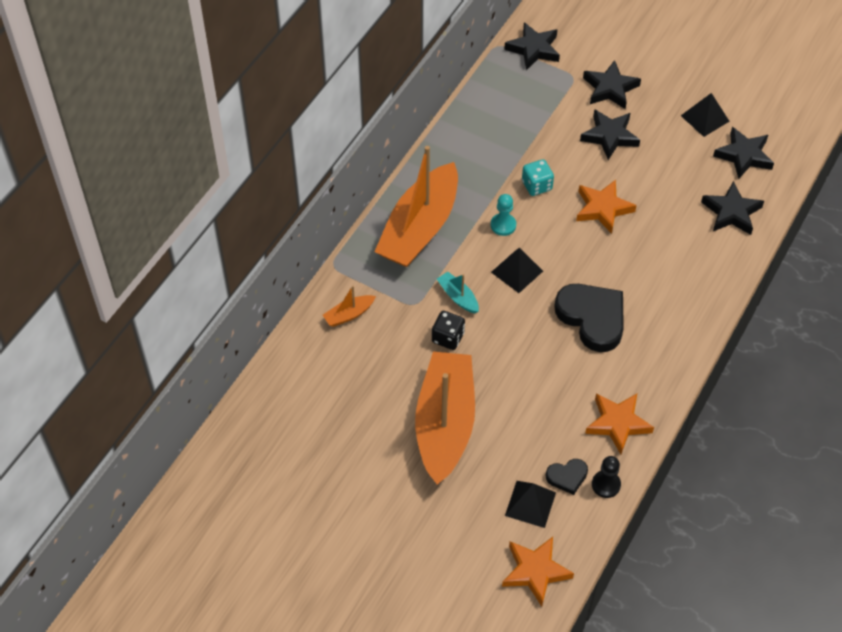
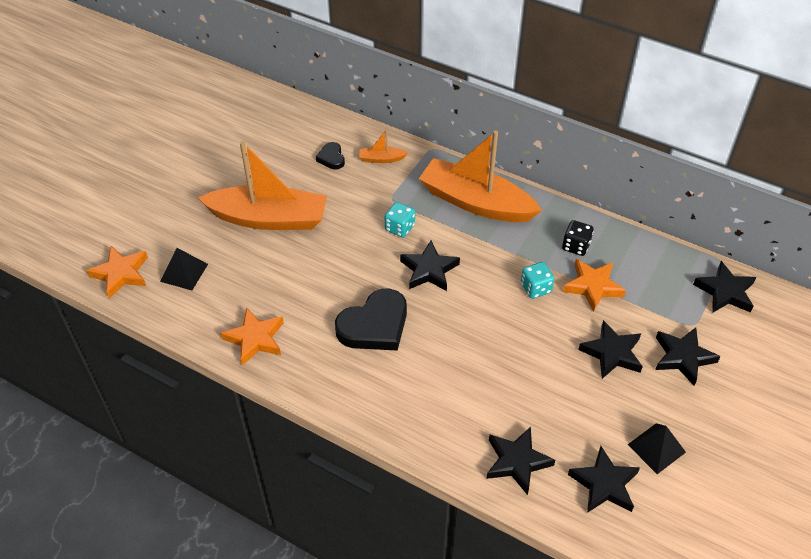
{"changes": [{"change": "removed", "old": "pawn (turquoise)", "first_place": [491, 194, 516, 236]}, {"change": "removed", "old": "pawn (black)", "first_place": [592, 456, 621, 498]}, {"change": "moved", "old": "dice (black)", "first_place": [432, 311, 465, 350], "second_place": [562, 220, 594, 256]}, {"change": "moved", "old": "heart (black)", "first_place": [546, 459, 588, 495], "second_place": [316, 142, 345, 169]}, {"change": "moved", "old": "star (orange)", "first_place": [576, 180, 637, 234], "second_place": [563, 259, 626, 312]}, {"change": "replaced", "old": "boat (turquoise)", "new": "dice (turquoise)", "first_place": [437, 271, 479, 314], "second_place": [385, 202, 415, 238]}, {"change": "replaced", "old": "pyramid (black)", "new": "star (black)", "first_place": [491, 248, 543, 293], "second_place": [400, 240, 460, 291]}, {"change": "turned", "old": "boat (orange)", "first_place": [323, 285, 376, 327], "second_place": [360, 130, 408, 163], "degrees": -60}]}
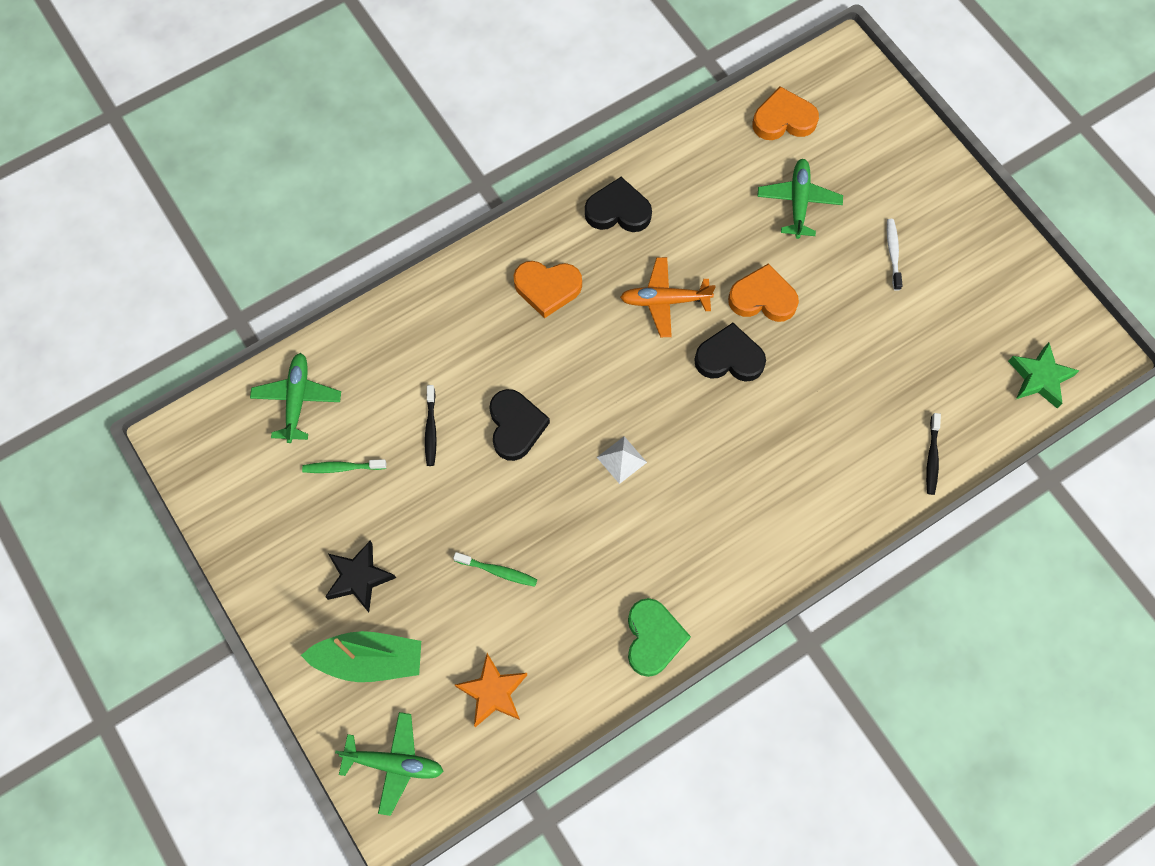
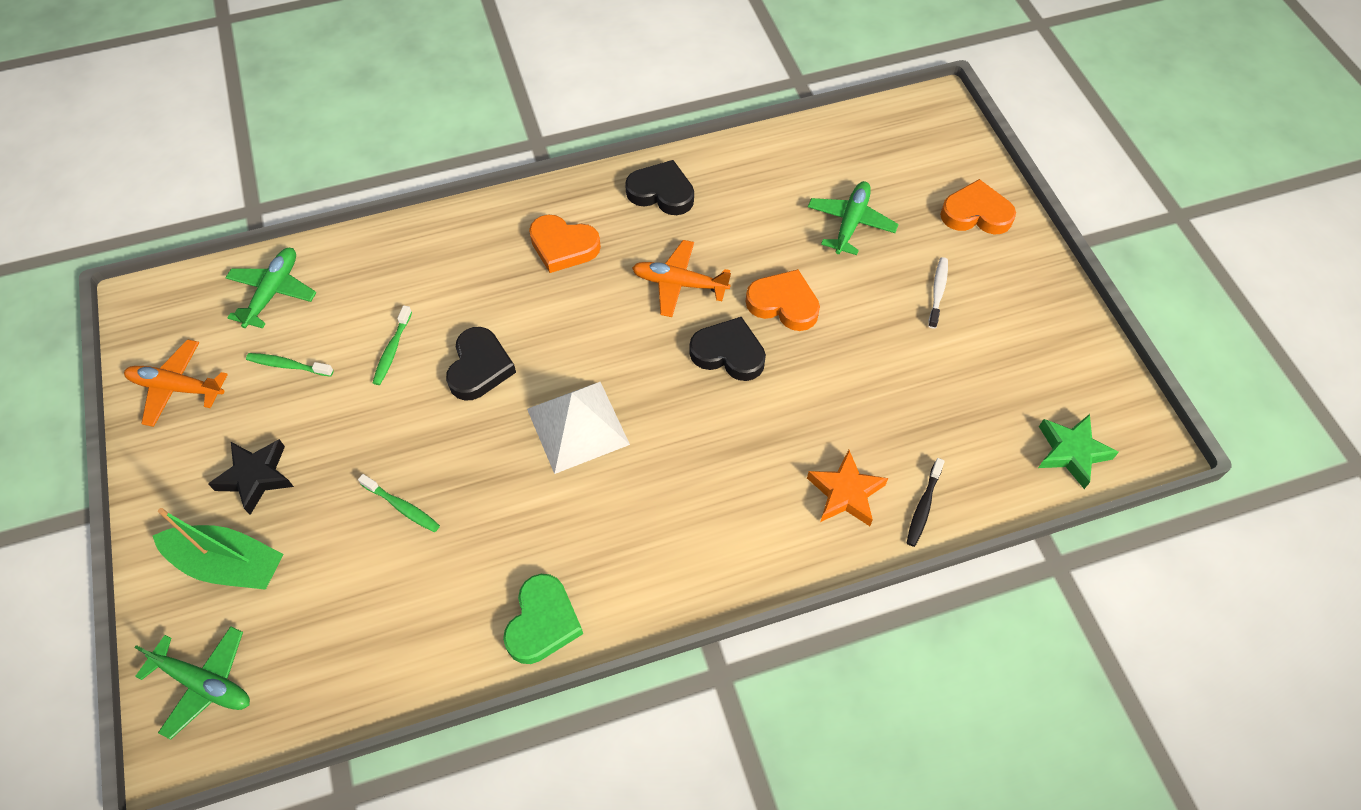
{"changes": [{"change": "added", "new": "plane (orange)", "second_place": [124, 339, 228, 427]}, {"change": "moved", "old": "star (orange)", "first_place": [455, 653, 527, 727], "second_place": [807, 450, 888, 526]}, {"change": "moved", "old": "heart (orange)", "first_place": [752, 86, 819, 140], "second_place": [940, 179, 1016, 234]}, {"change": "recoloured", "old": "toothbrush (black)", "new": "toothbrush (green)", "first_place": [425, 385, 437, 466], "second_place": [373, 305, 412, 385]}, {"change": "resized", "old": "pyramid (white)", "first_place": [597, 436, 647, 484], "second_place": [527, 382, 630, 474], "factor": 1.99}]}
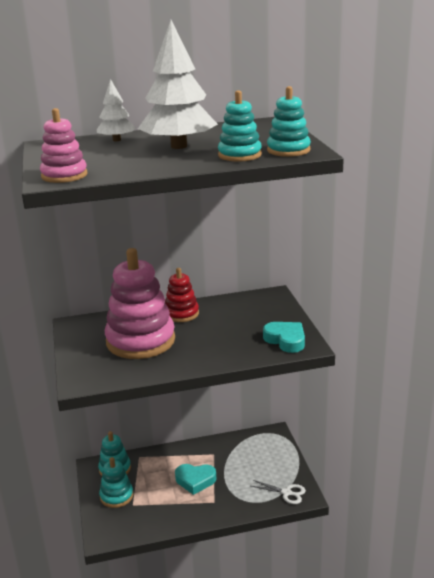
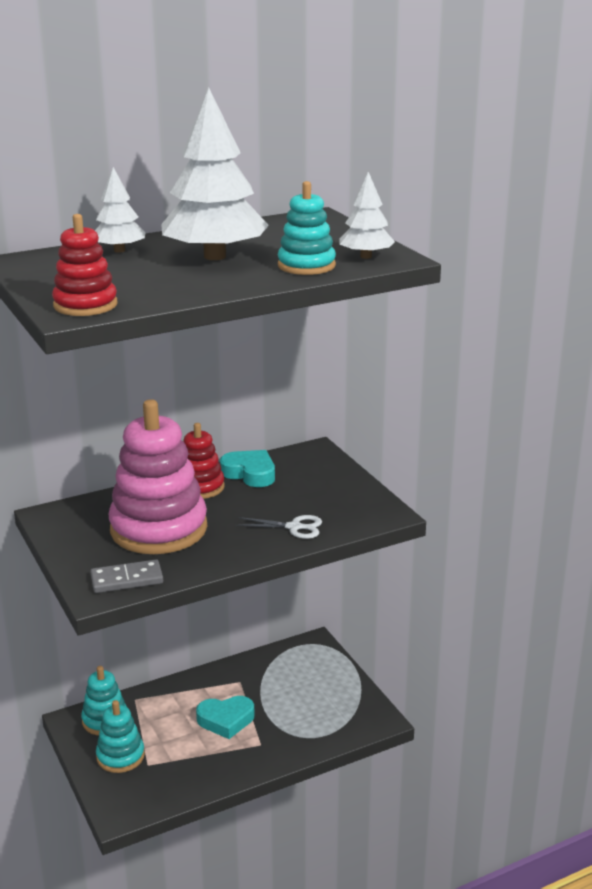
{"changes": [{"change": "added", "new": "domino (grey)", "second_place": [90, 559, 163, 593]}, {"change": "moved", "old": "scissors (white)", "first_place": [251, 480, 306, 504], "second_place": [236, 515, 322, 539]}, {"change": "moved", "old": "heart (turquoise)", "first_place": [263, 322, 305, 353], "second_place": [220, 450, 275, 487]}, {"change": "replaced", "old": "stacking toy (turquoise)", "new": "tree (white)", "first_place": [267, 86, 311, 157], "second_place": [340, 172, 395, 259]}, {"change": "recoloured", "old": "stacking toy (pink)", "new": "stacking toy (red)", "first_place": [40, 108, 87, 183], "second_place": [52, 214, 117, 316]}]}
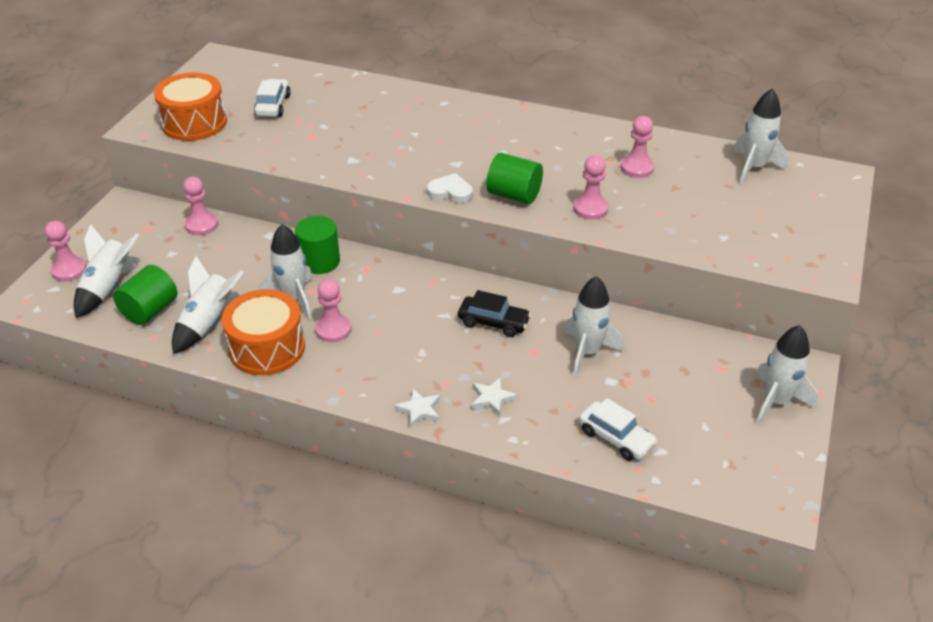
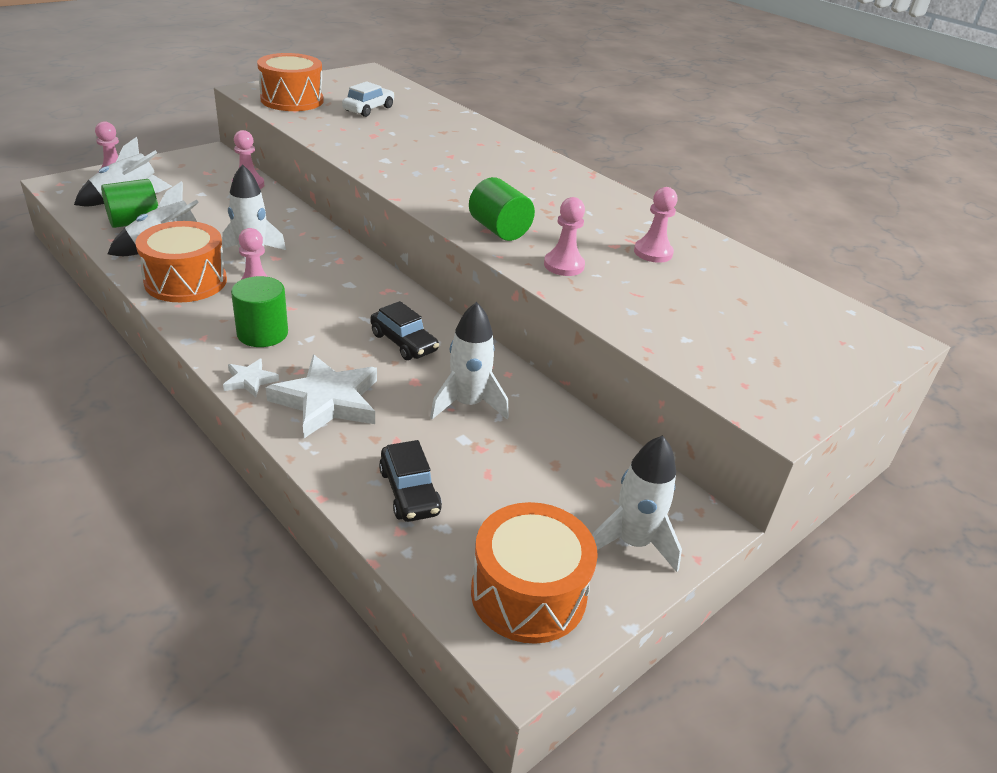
{"changes": [{"change": "removed", "old": "heart (white)", "first_place": [427, 173, 473, 203]}, {"change": "removed", "old": "rocket (white)", "first_place": [733, 89, 789, 184]}, {"change": "added", "new": "drum (orange)", "second_place": [471, 502, 598, 644]}, {"change": "moved", "old": "cylinder (green)", "first_place": [295, 216, 340, 274], "second_place": [231, 276, 288, 347]}, {"change": "recoloured", "old": "car (white)", "new": "car (black)", "first_place": [579, 398, 658, 461], "second_place": [379, 440, 442, 522]}, {"change": "resized", "old": "star (white)", "first_place": [472, 378, 517, 416], "second_place": [266, 355, 377, 438], "factor": 2.05}]}
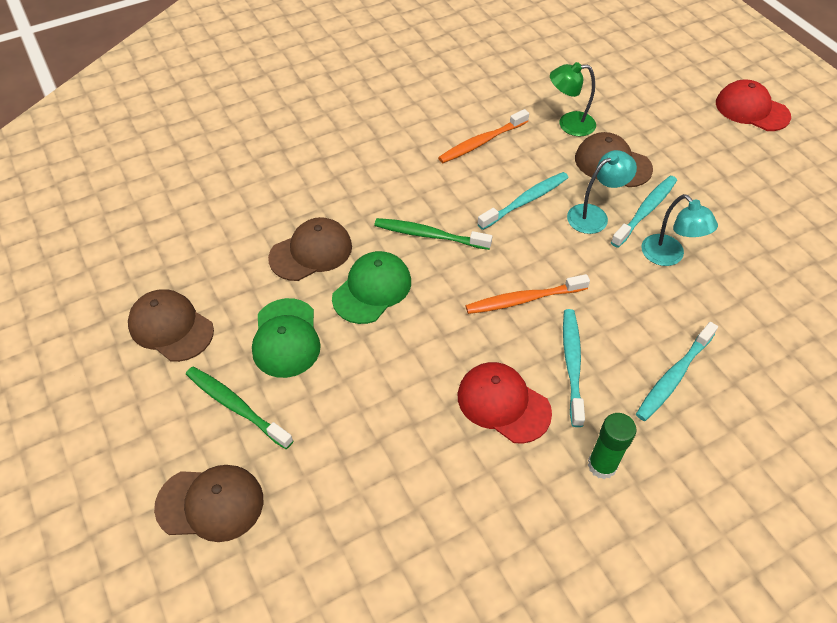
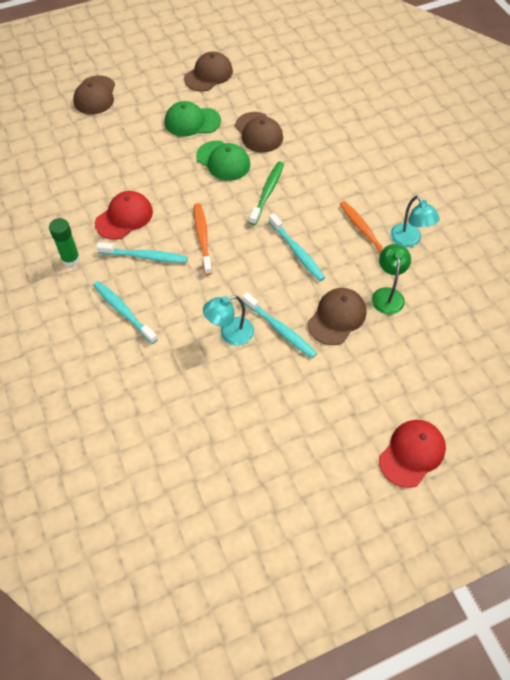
{"changes": [{"change": "removed", "old": "toothbrush (green)", "first_place": [186, 367, 293, 449]}, {"change": "moved", "old": "lamp (turquoise)", "first_place": [567, 150, 637, 234], "second_place": [390, 195, 440, 247]}]}
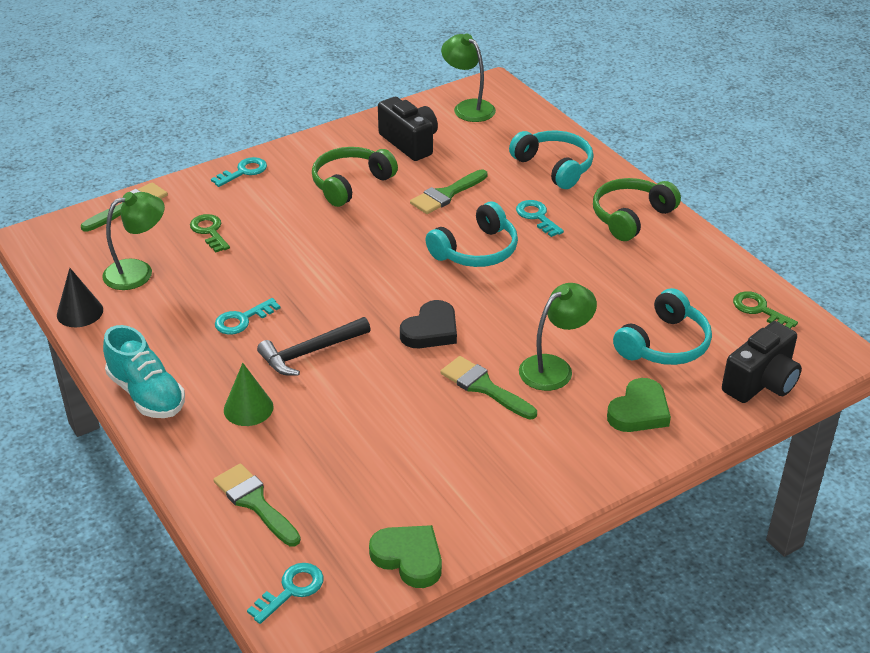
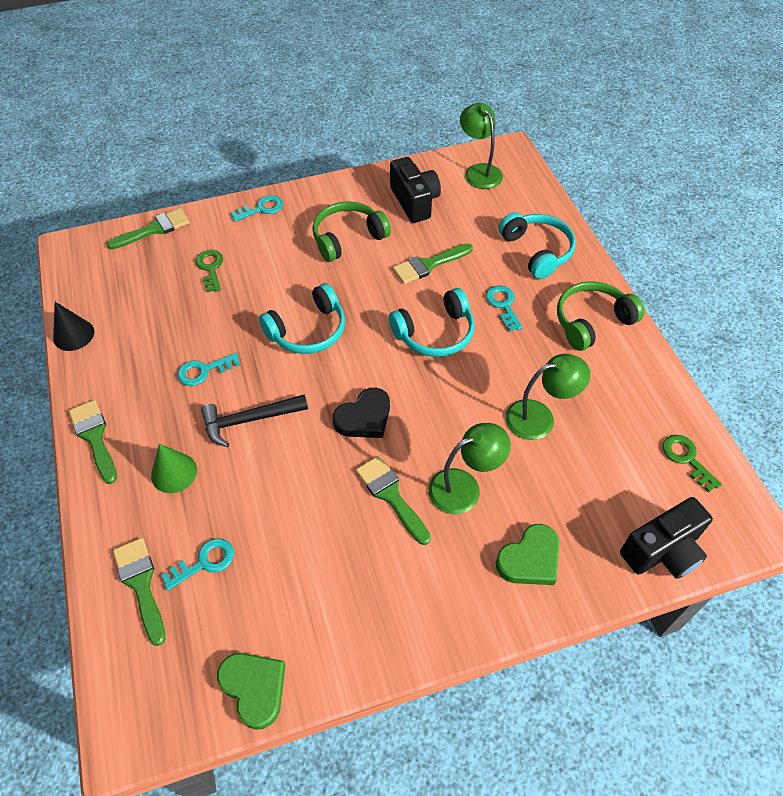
{"changes": [{"change": "moved", "old": "lamp (green)", "first_place": [102, 192, 165, 290], "second_place": [505, 354, 590, 440]}, {"change": "moved", "old": "key (turquoise)", "first_place": [247, 563, 324, 624], "second_place": [161, 538, 234, 591]}, {"change": "moved", "old": "headphones (turquoise)", "first_place": [613, 288, 712, 365], "second_place": [259, 283, 345, 354]}, {"change": "replaced", "old": "shoe (turquoise)", "new": "brush (green)", "first_place": [103, 325, 185, 418], "second_place": [69, 400, 117, 484]}]}
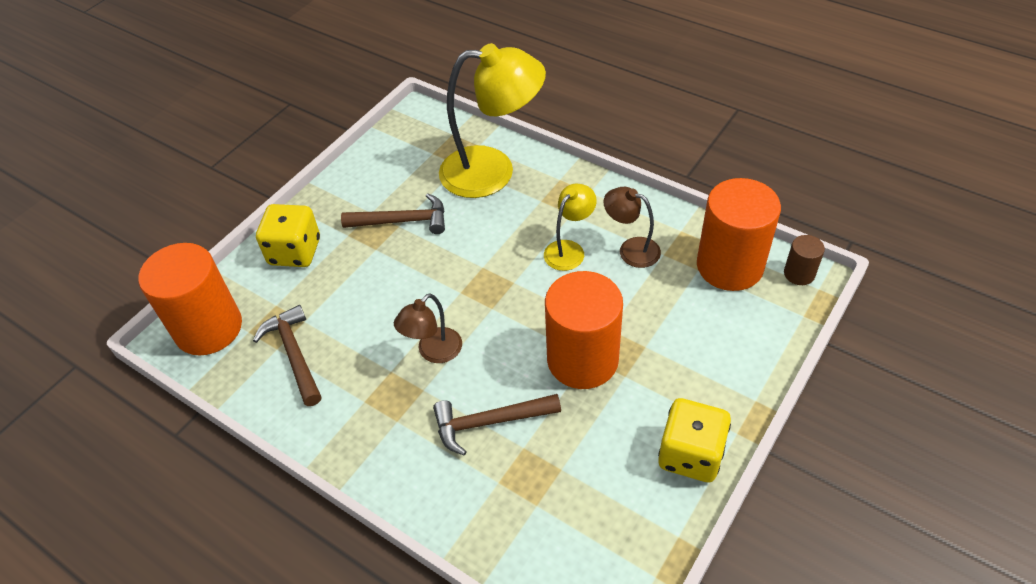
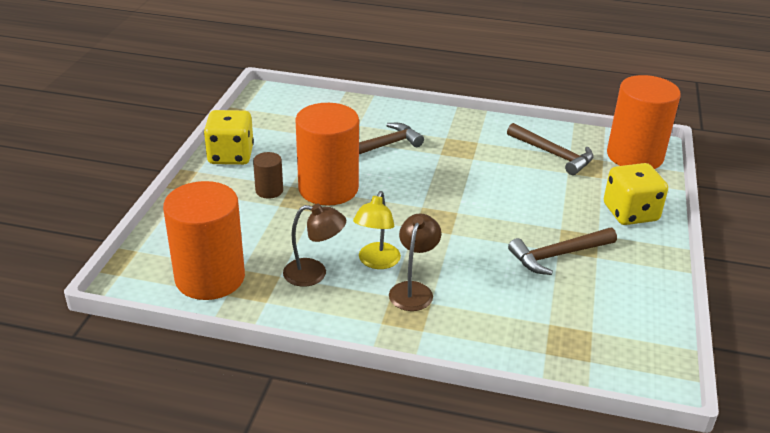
{"changes": [{"change": "removed", "old": "lamp (yellow)", "first_place": [439, 43, 546, 198]}, {"change": "moved", "old": "lamp (brown)", "first_place": [394, 293, 462, 363], "second_place": [389, 213, 441, 311]}, {"change": "moved", "old": "cylinder (brown)", "first_place": [784, 235, 825, 285], "second_place": [253, 152, 283, 199]}]}
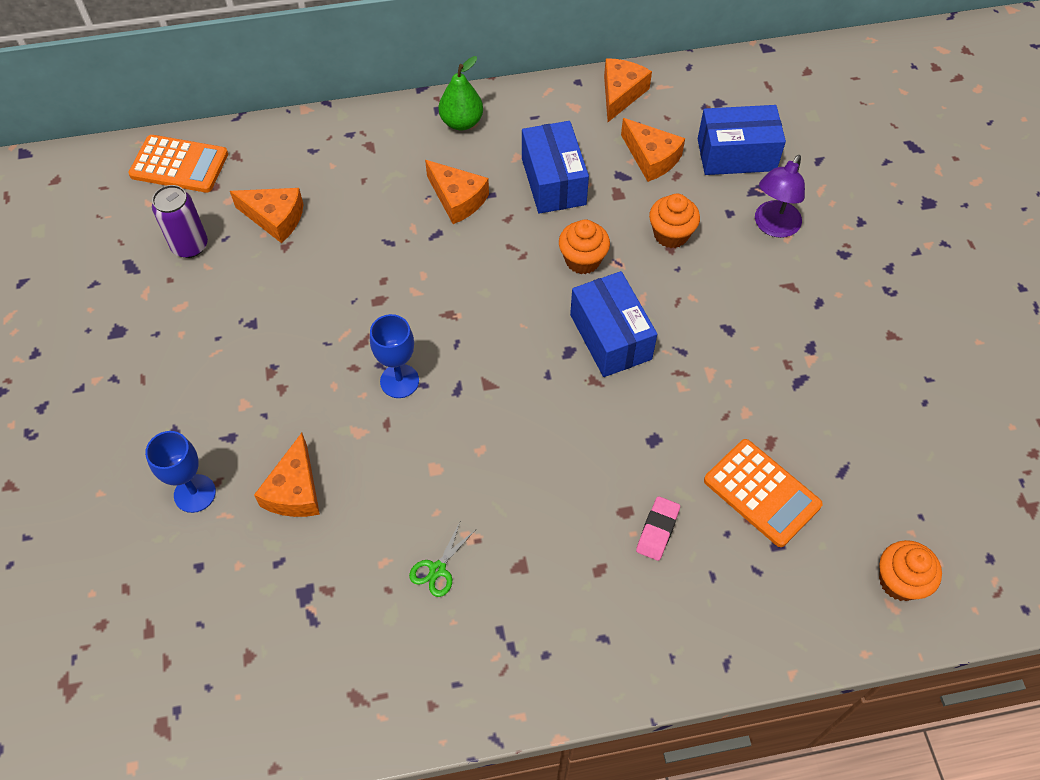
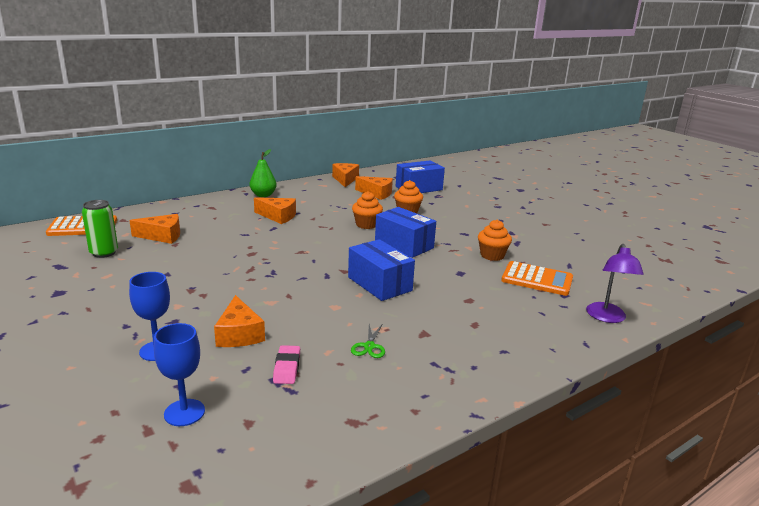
{"changes": [{"change": "moved", "old": "goblet (blue)", "first_place": [370, 314, 419, 398], "second_place": [154, 323, 205, 426]}, {"change": "moved", "old": "box (blue)", "first_place": [522, 121, 589, 214], "second_place": [348, 239, 415, 301]}, {"change": "moved", "old": "eraser (pink)", "first_place": [636, 496, 680, 561], "second_place": [273, 345, 300, 384]}, {"change": "moved", "old": "lamp (purple)", "first_place": [755, 155, 805, 238], "second_place": [586, 244, 644, 323]}, {"change": "moved", "old": "cupcake (orange)", "first_place": [879, 540, 942, 601], "second_place": [478, 220, 512, 261]}, {"change": "recoloured", "old": "can (purple)", "new": "can (green)", "first_place": [152, 185, 208, 258], "second_place": [82, 200, 118, 258]}]}
